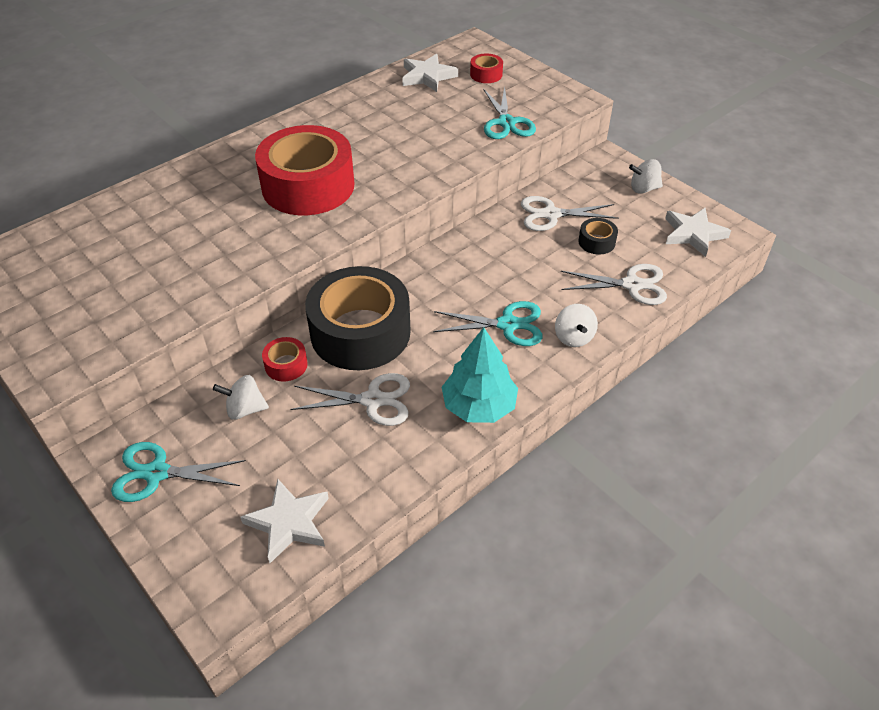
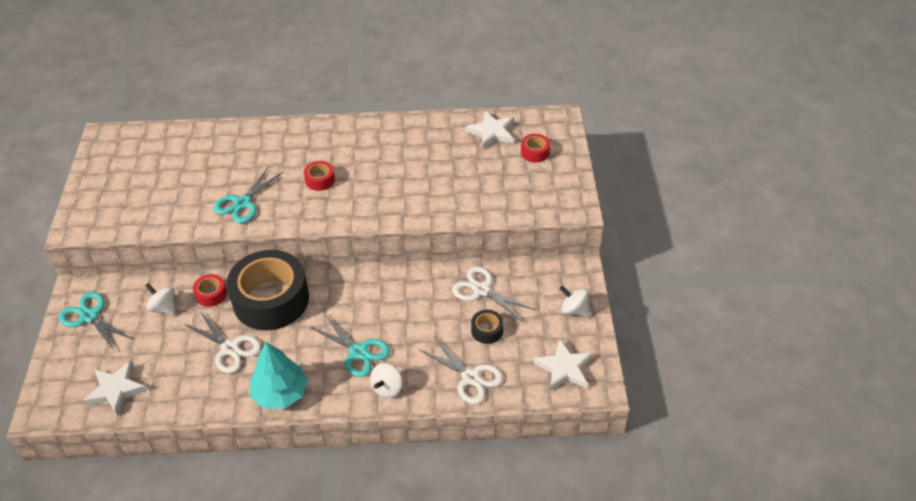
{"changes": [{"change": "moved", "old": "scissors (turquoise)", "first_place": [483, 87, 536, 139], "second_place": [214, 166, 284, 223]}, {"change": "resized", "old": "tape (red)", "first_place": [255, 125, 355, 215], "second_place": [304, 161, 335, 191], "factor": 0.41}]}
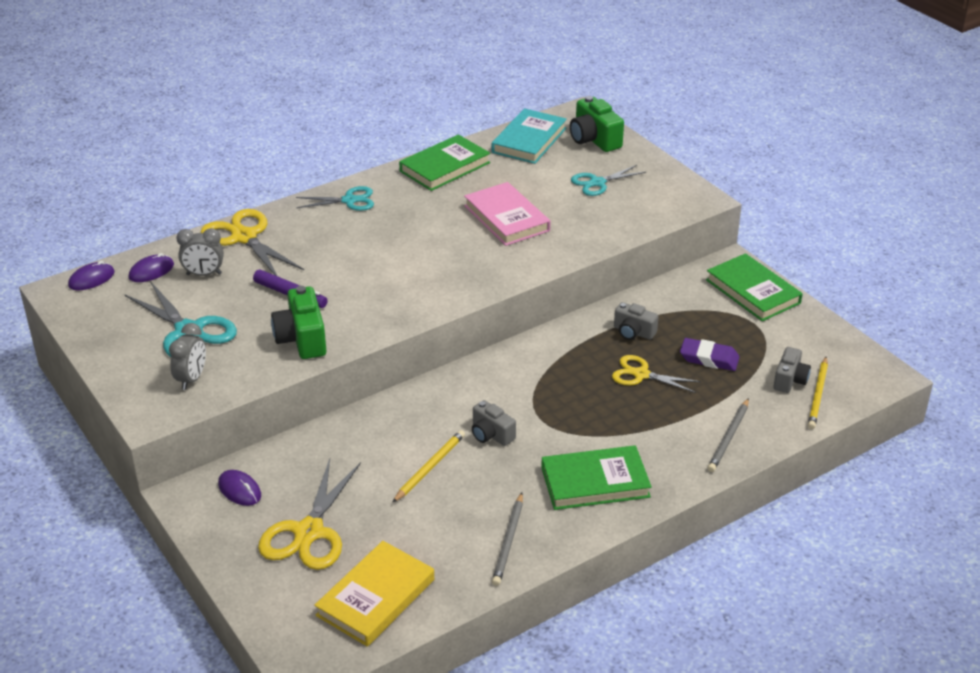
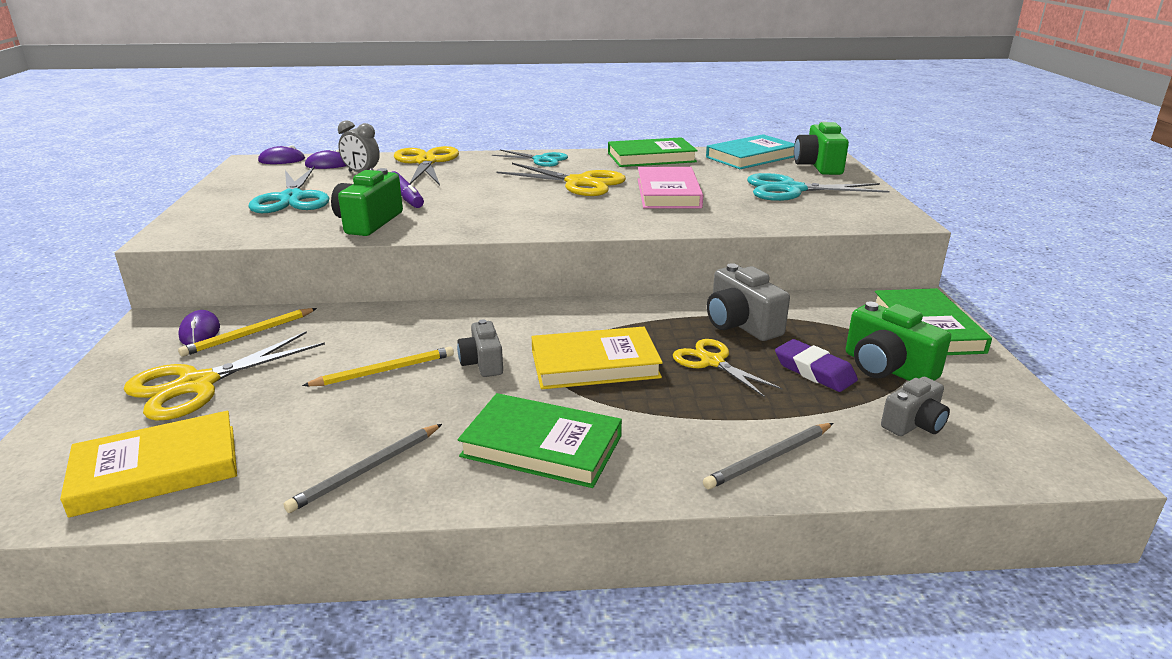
{"changes": [{"change": "removed", "old": "clock (grey)", "first_place": [169, 323, 206, 390]}, {"change": "added", "new": "scissors (yellow)", "second_place": [497, 163, 626, 196]}, {"change": "added", "new": "book (yellow)", "second_place": [532, 327, 663, 389]}, {"change": "added", "new": "camera (green)", "second_place": [846, 302, 951, 381]}, {"change": "moved", "old": "pencil (yellow)", "first_place": [808, 357, 828, 429], "second_place": [178, 308, 317, 357]}, {"change": "resized", "old": "scissors (turquoise)", "first_place": [571, 165, 646, 196], "second_place": [747, 173, 889, 201], "factor": 1.58}, {"change": "resized", "old": "camera (grey)", "first_place": [614, 302, 659, 340], "second_place": [707, 263, 790, 341], "factor": 1.55}]}
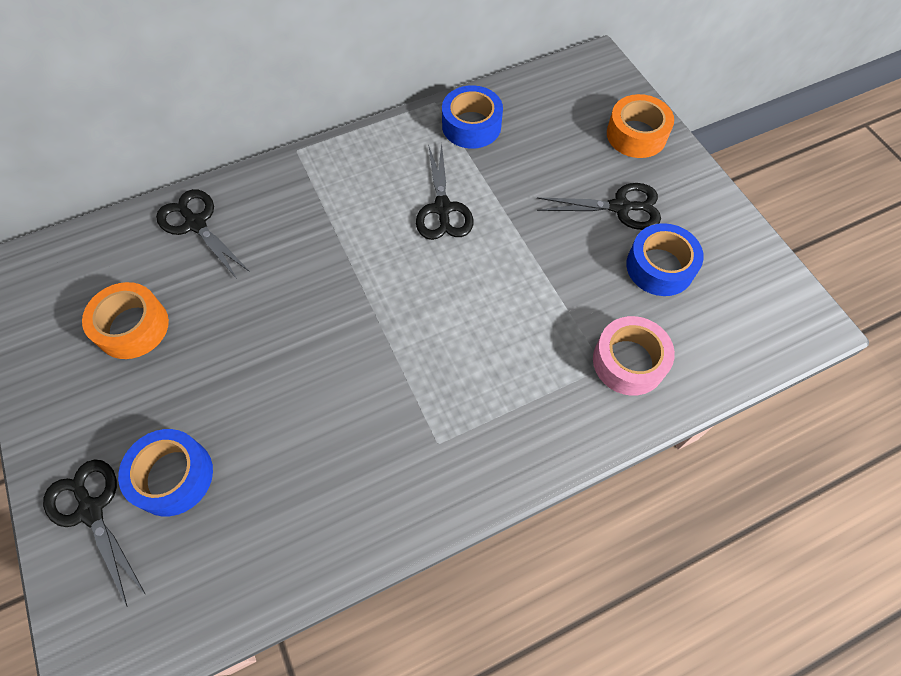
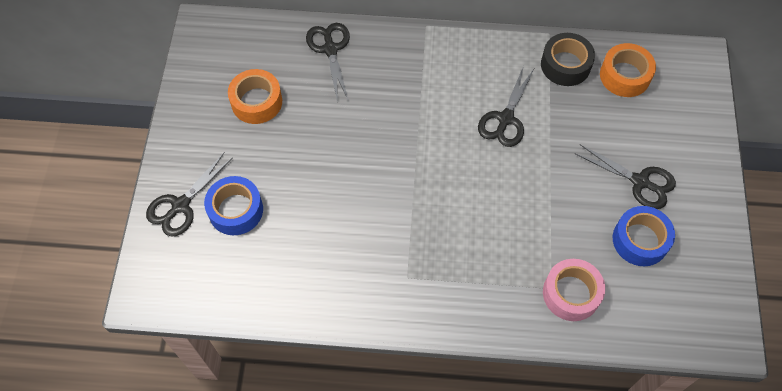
{"changes": [{"change": "moved", "old": "tape (orange)", "first_place": [607, 94, 674, 158], "second_place": [600, 43, 656, 97]}, {"change": "recoloured", "old": "tape (blue)", "new": "tape (black)", "first_place": [442, 85, 503, 149], "second_place": [541, 33, 595, 86]}, {"change": "turned", "old": "scissors (black)", "first_place": [43, 459, 146, 607], "second_place": [146, 152, 233, 237], "degrees": -135}]}
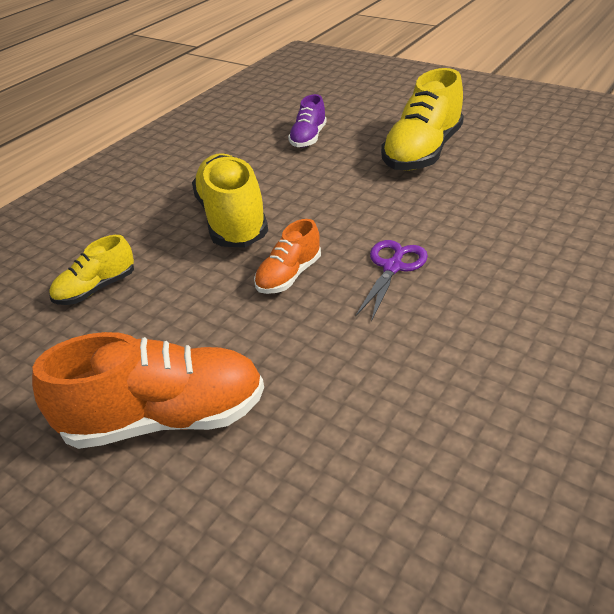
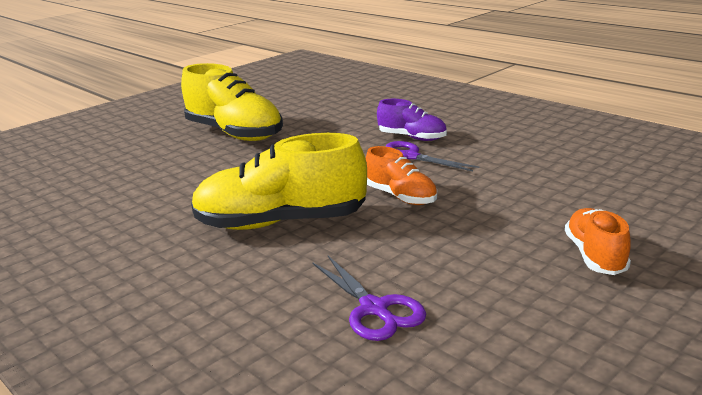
{"changes": [{"change": "moved", "old": "shoe (purple)", "first_place": [288, 94, 327, 148], "second_place": [377, 99, 447, 141]}, {"change": "replaced", "old": "shoe (yellow)", "new": "scissors (purple)", "first_place": [49, 235, 134, 305], "second_place": [312, 256, 426, 341]}, {"change": "resized", "old": "shoe (orange)", "first_place": [32, 332, 264, 449], "second_place": [565, 208, 631, 275], "factor": 0.54}]}
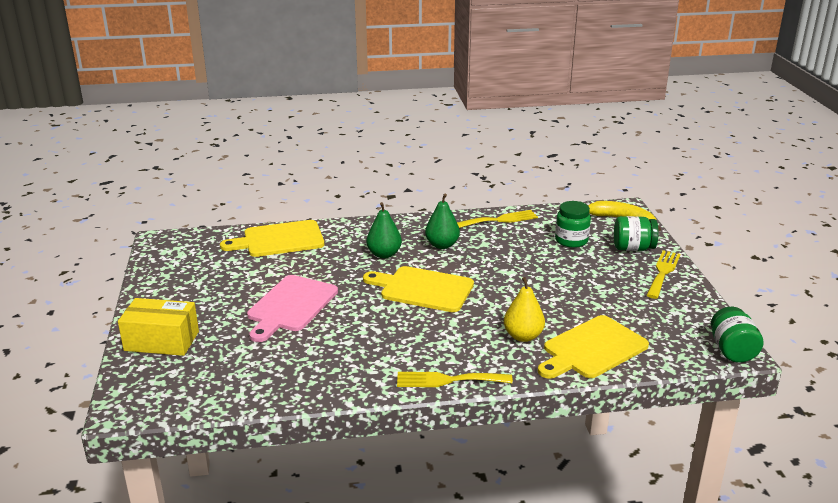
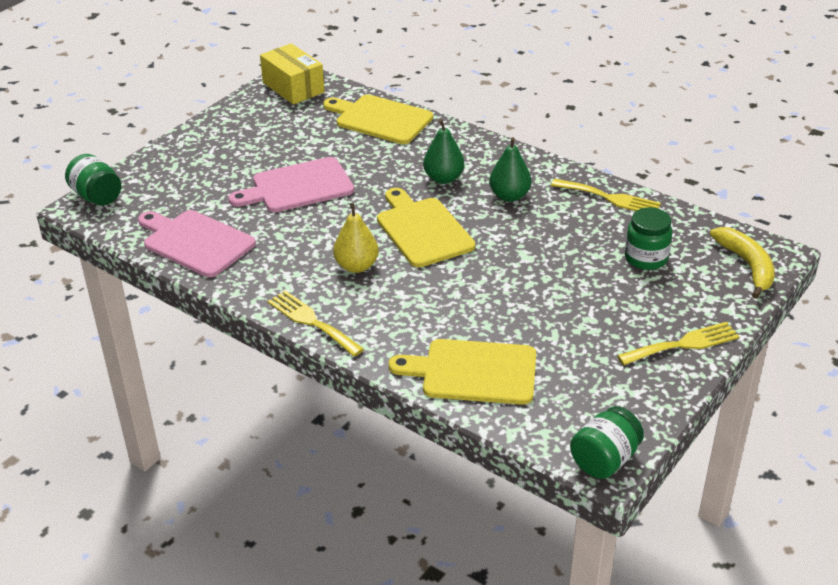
{"changes": [{"change": "added", "new": "cutting board (pink)", "second_place": [138, 210, 256, 277]}, {"change": "moved", "old": "box (yellow)", "first_place": [118, 298, 199, 356], "second_place": [260, 43, 325, 105]}, {"change": "moved", "old": "pear (yellow)", "first_place": [504, 277, 545, 342], "second_place": [333, 203, 379, 273]}, {"change": "moved", "old": "jar (green)", "first_place": [614, 216, 659, 251], "second_place": [65, 154, 121, 206]}]}
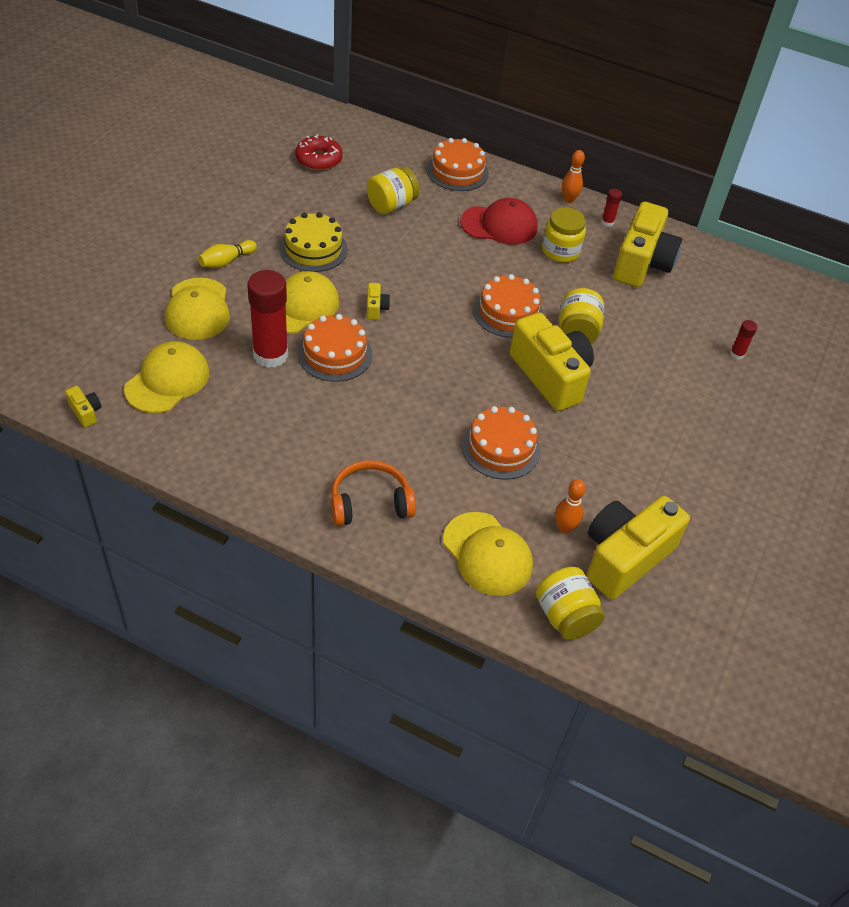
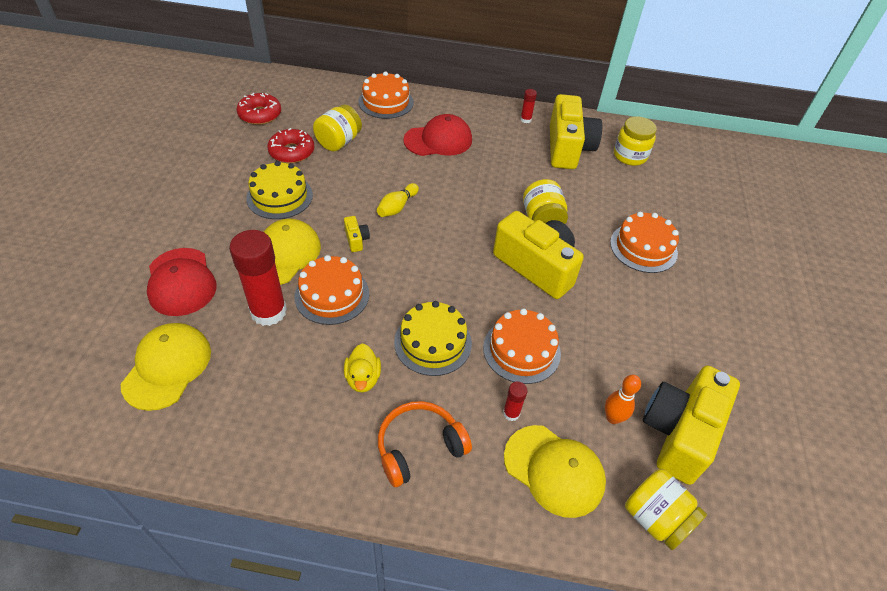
{"changes": [{"change": "removed", "old": "camera (yellow)", "first_place": [65, 386, 101, 427]}, {"change": "removed", "old": "bowling pin (orange)", "first_place": [562, 150, 585, 203]}, {"change": "added", "new": "donut (red)", "second_place": [267, 128, 314, 163]}, {"change": "added", "new": "duck (yellow)", "second_place": [344, 343, 381, 392]}, {"change": "added", "new": "cake (yellow)", "second_place": [394, 301, 472, 376]}, {"change": "moved", "old": "bowling pin (yellow)", "first_place": [198, 240, 257, 268], "second_place": [377, 183, 419, 217]}, {"change": "moved", "old": "cake (orange)", "first_place": [473, 274, 543, 338], "second_place": [610, 212, 679, 273]}, {"change": "moved", "old": "jar (yellow)", "first_place": [542, 207, 586, 263], "second_place": [614, 116, 657, 166]}, {"change": "moved", "old": "glue stick (red)", "first_place": [730, 320, 757, 360], "second_place": [503, 382, 528, 421]}, {"change": "recoloured", "old": "cap (yellow)", "new": "cap (red)", "first_place": [165, 278, 230, 340], "second_place": [147, 248, 217, 316]}]}
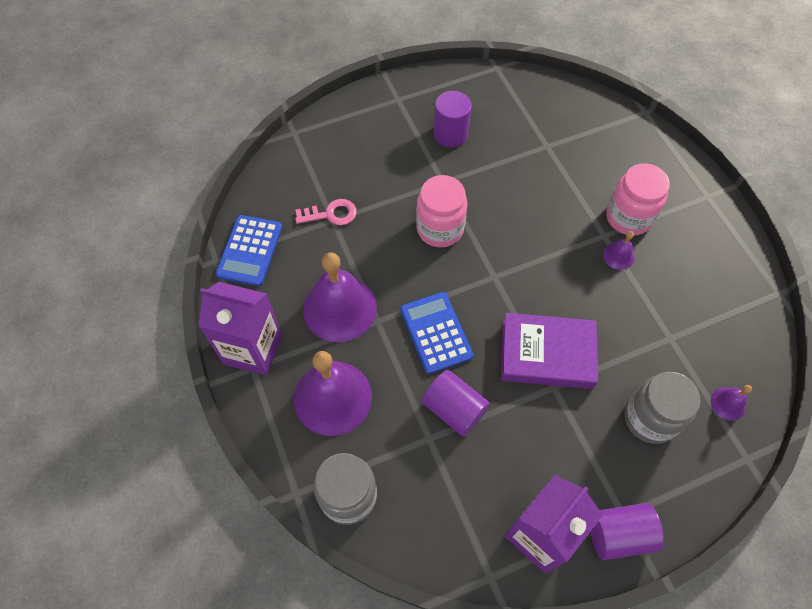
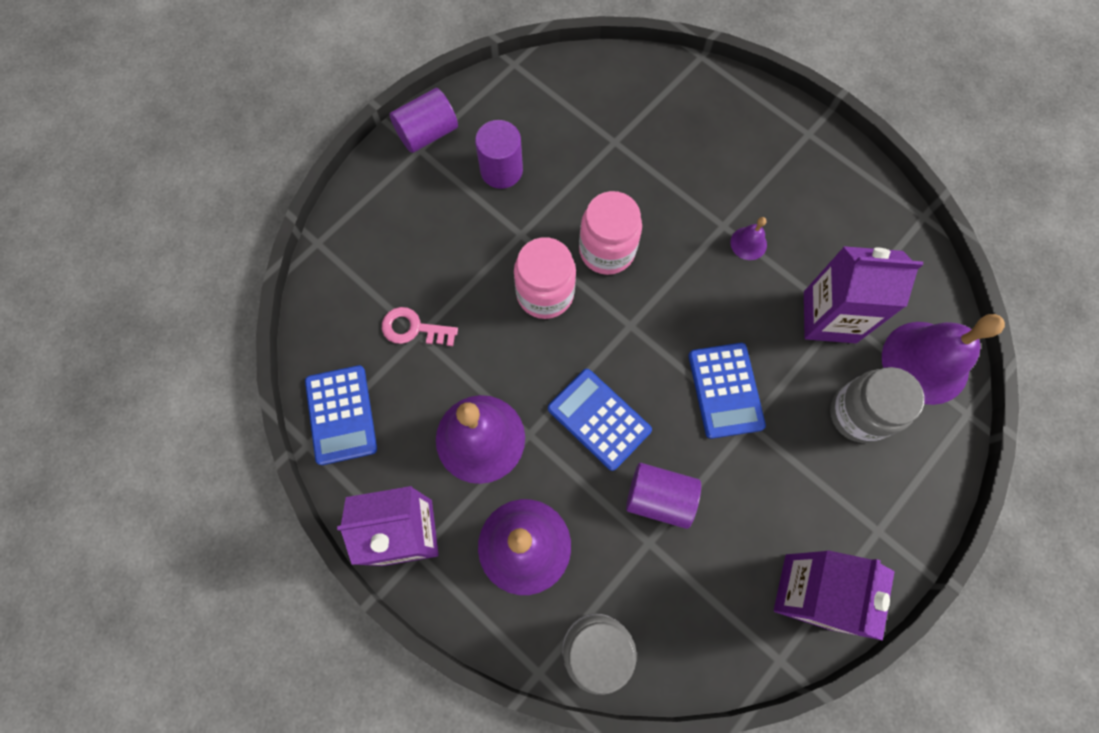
{"changes": [{"change": "added", "new": "carton (purple)", "second_place": [804, 246, 923, 343]}, {"change": "moved", "old": "cylinder (purple)", "first_place": [590, 503, 664, 560], "second_place": [390, 88, 458, 153]}, {"change": "moved", "old": "jar (pink)", "first_place": [606, 163, 670, 236], "second_place": [579, 191, 642, 275]}, {"change": "replaced", "old": "book (purple)", "new": "calculator (blue)", "first_place": [501, 313, 598, 389], "second_place": [688, 343, 766, 439]}, {"change": "turned", "old": "key (pink)", "first_place": [295, 199, 357, 225], "second_place": [382, 307, 458, 346], "degrees": -135}, {"change": "resized", "old": "bell (purple)", "first_place": [711, 385, 752, 421], "second_place": [882, 314, 1005, 405], "factor": 2.26}]}
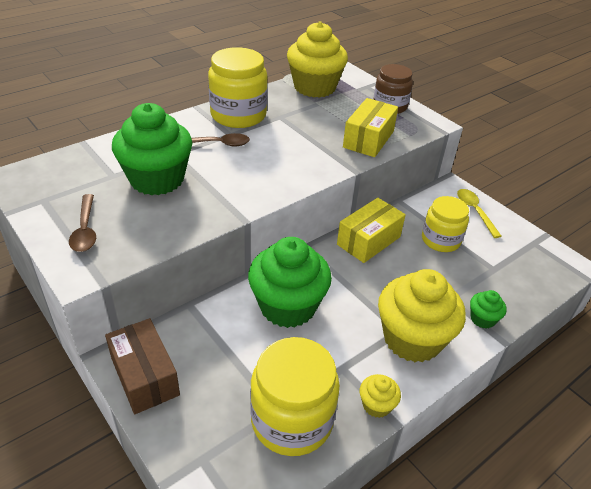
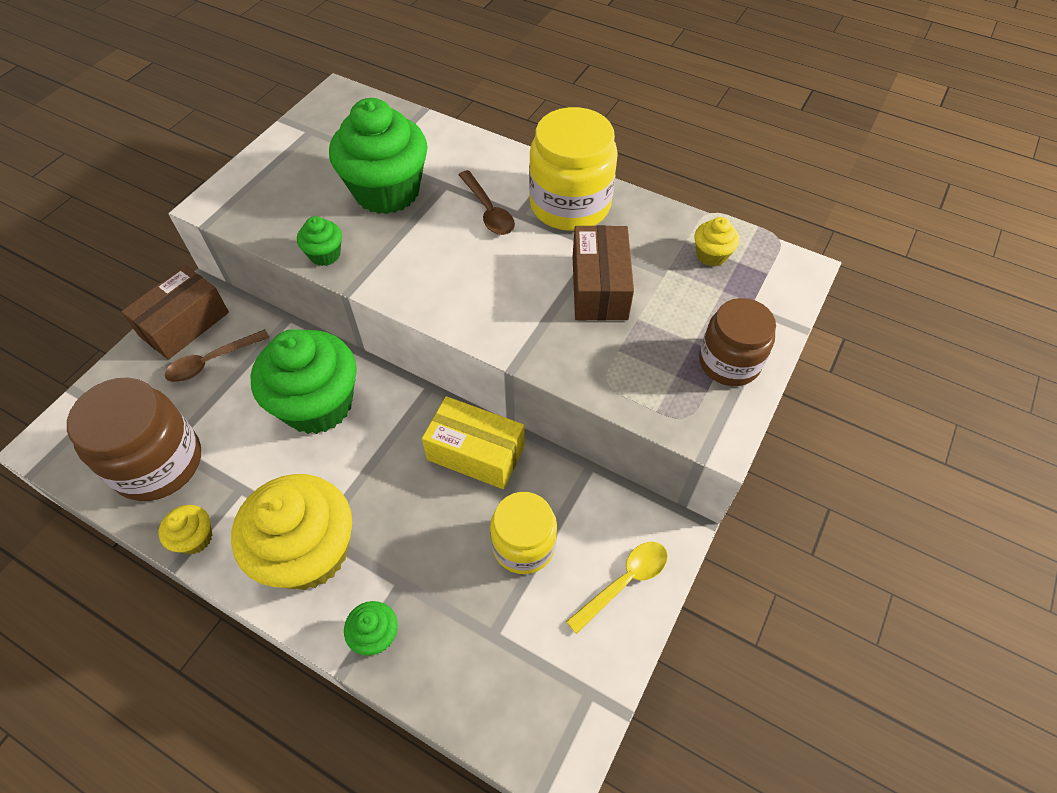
{"changes": [{"change": "removed", "old": "box (yellow)", "first_place": [343, 98, 398, 157]}, {"change": "added", "new": "cupcake (green)", "second_place": [297, 216, 342, 266]}, {"change": "added", "new": "box (brown)", "second_place": [573, 225, 634, 320]}, {"change": "moved", "old": "spoon (brown)", "first_place": [69, 194, 96, 252], "second_place": [165, 329, 270, 382]}, {"change": "recoloured", "old": "jar (yellow)", "new": "jar (brown)", "first_place": [250, 337, 340, 456], "second_place": [67, 377, 201, 501]}, {"change": "resized", "old": "cupcake (yellow)", "first_place": [287, 21, 348, 98], "second_place": [695, 217, 739, 267], "factor": 0.44}]}
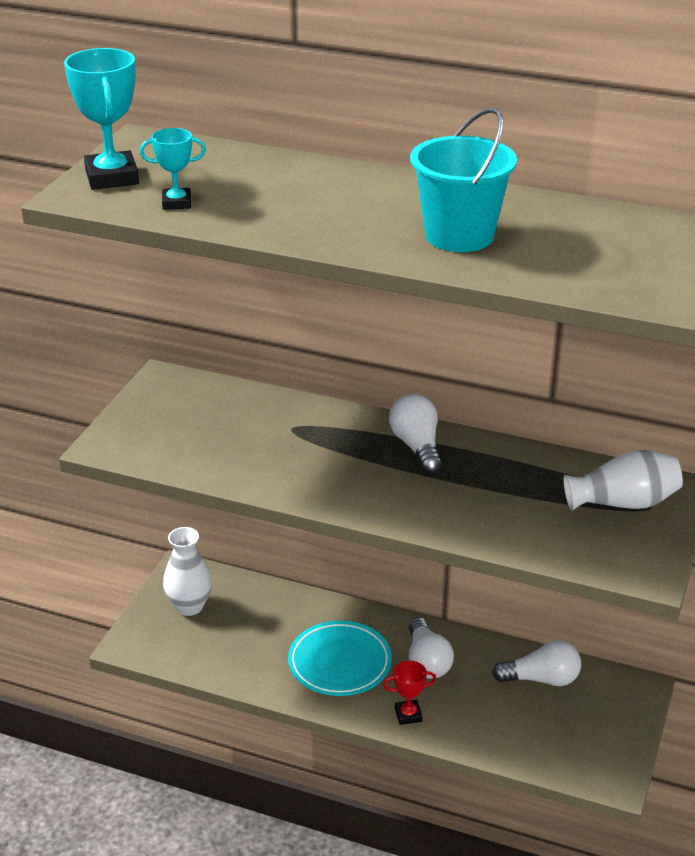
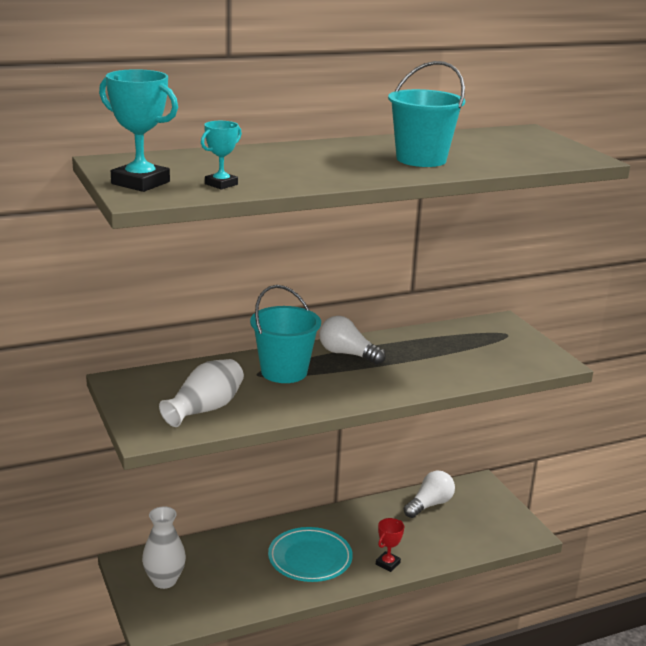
{"changes": [{"change": "removed", "old": "light bulb (white)", "first_place": [409, 617, 454, 679]}, {"change": "added", "new": "bucket (turquoise)", "second_place": [250, 285, 321, 383]}, {"change": "moved", "old": "vase (white)", "first_place": [563, 450, 683, 511], "second_place": [159, 359, 244, 427]}]}
